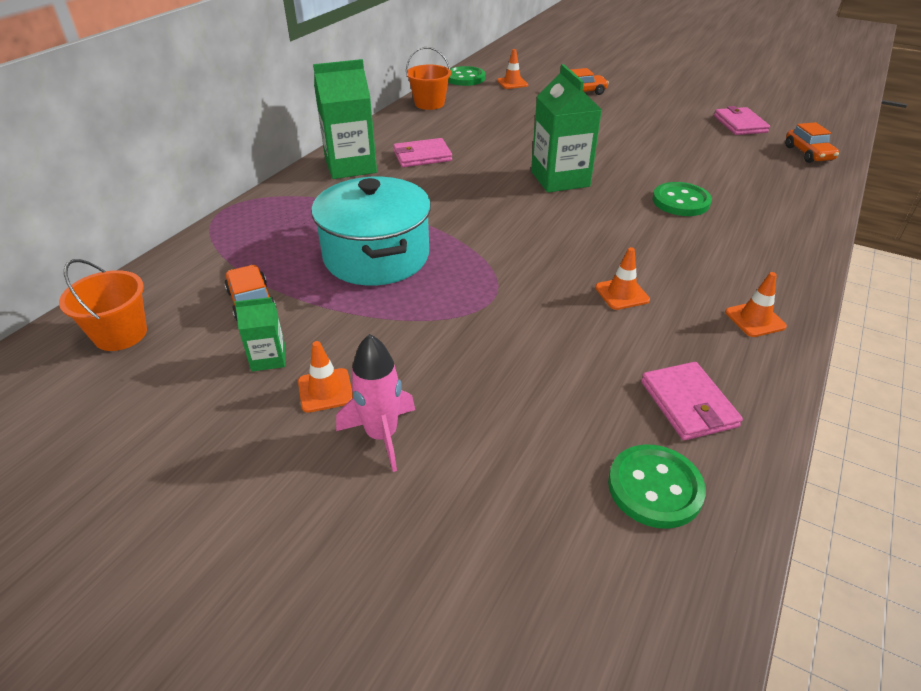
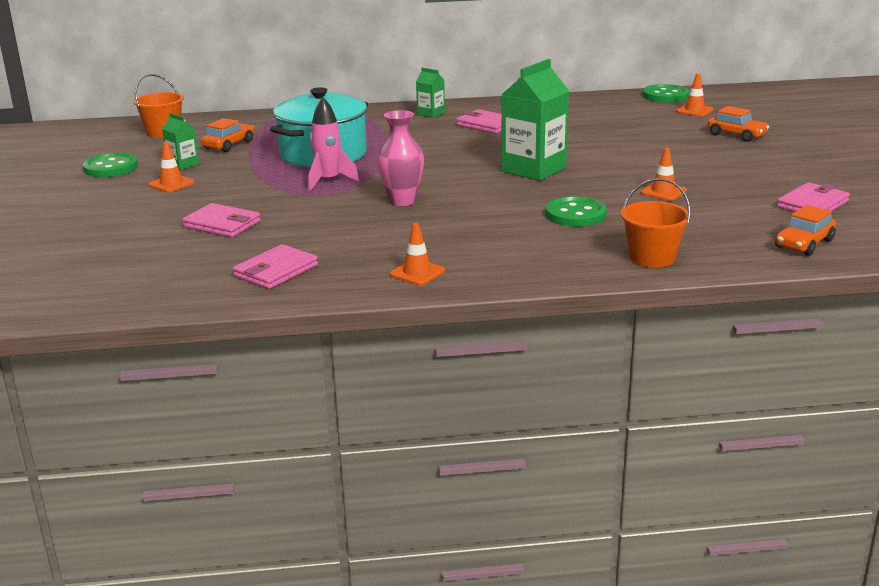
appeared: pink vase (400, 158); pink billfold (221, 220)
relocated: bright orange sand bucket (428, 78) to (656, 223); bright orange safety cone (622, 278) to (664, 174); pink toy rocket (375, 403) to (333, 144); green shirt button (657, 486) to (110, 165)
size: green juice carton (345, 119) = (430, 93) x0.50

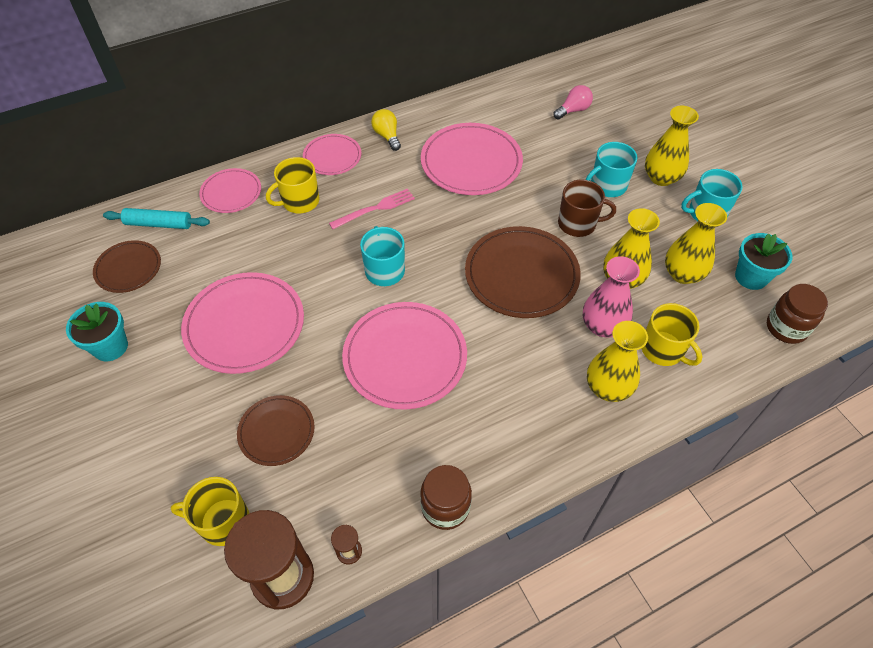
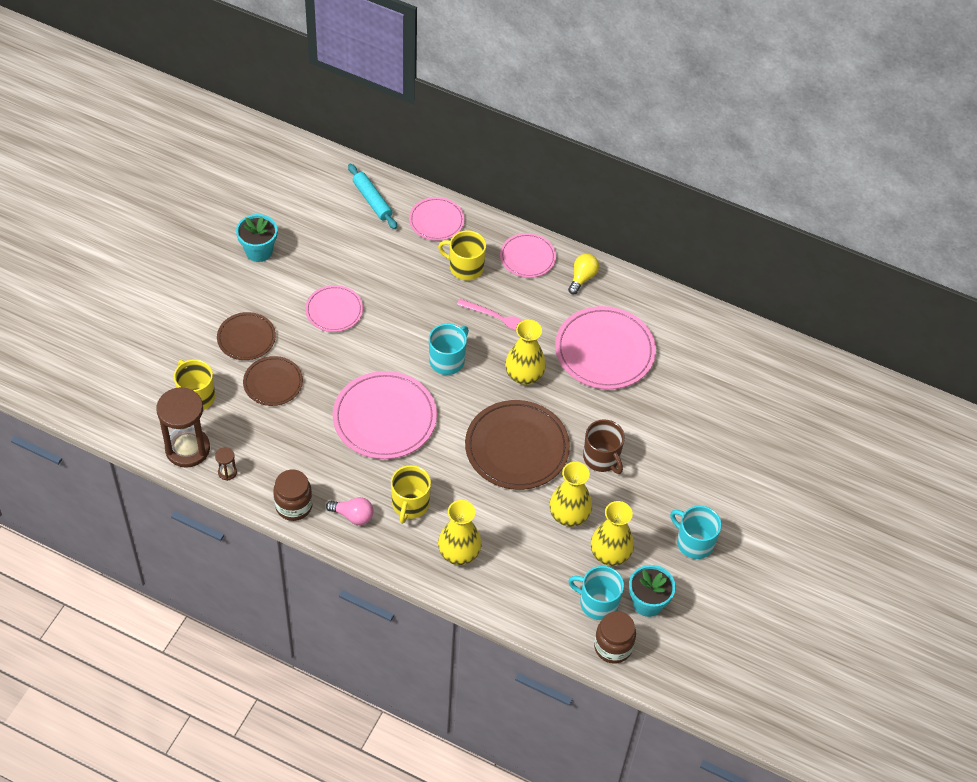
missing: pink vase (611, 296)
relocated: pink lightbulb (573, 102) to (350, 511); golden vase (672, 146) to (525, 352); aqua mug (611, 169) to (596, 593); russet dinner plate (127, 266) to (246, 336); golden mug (671, 334) to (411, 494)
size: pink dinner plate (242, 323) = (334, 308) x0.58

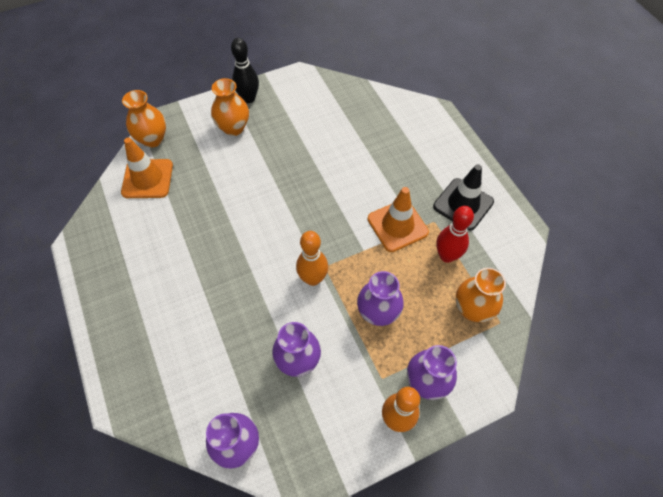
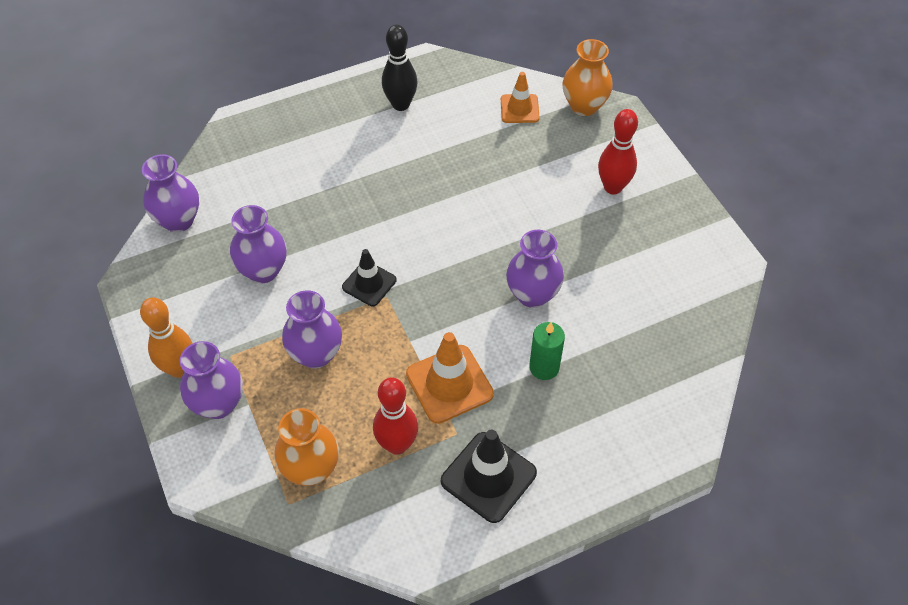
appeared: purple vase (535, 269); green pillar candle (547, 351)
relocated: black bowling pin (245, 70) to (400, 68)
exchanged: bright orange vase (230, 107) to crimson bowling pin (618, 151); bright orange bowling pin (312, 258) to black safety cone (369, 277)
size: bright orange safety cone (147, 167) = (520, 97) x0.64

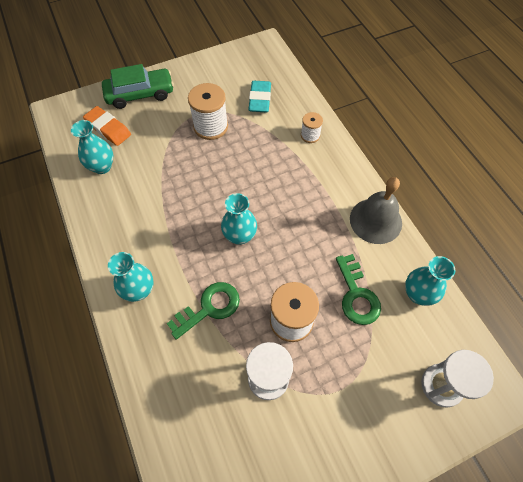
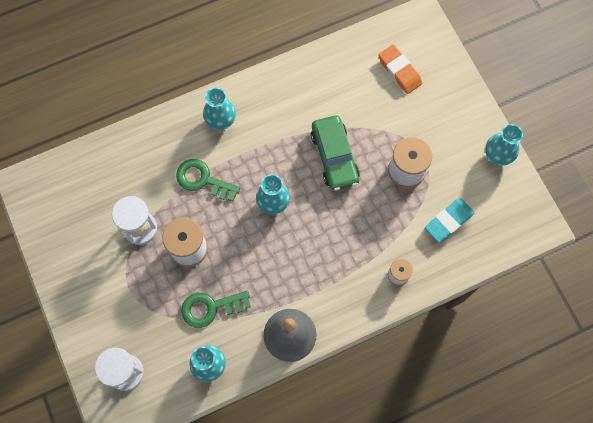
relocated: green toy car (138, 86) to (335, 153); aqua vase (92, 147) to (504, 145)
spun: aqua gum eraser (260, 96) = (449, 220) 45 degrees counterclockwise; bright orange gum eraser (107, 126) = (400, 69) 75 degrees counterclockwise; green latchkey (203, 311) = (208, 180) 150 degrees clockwise

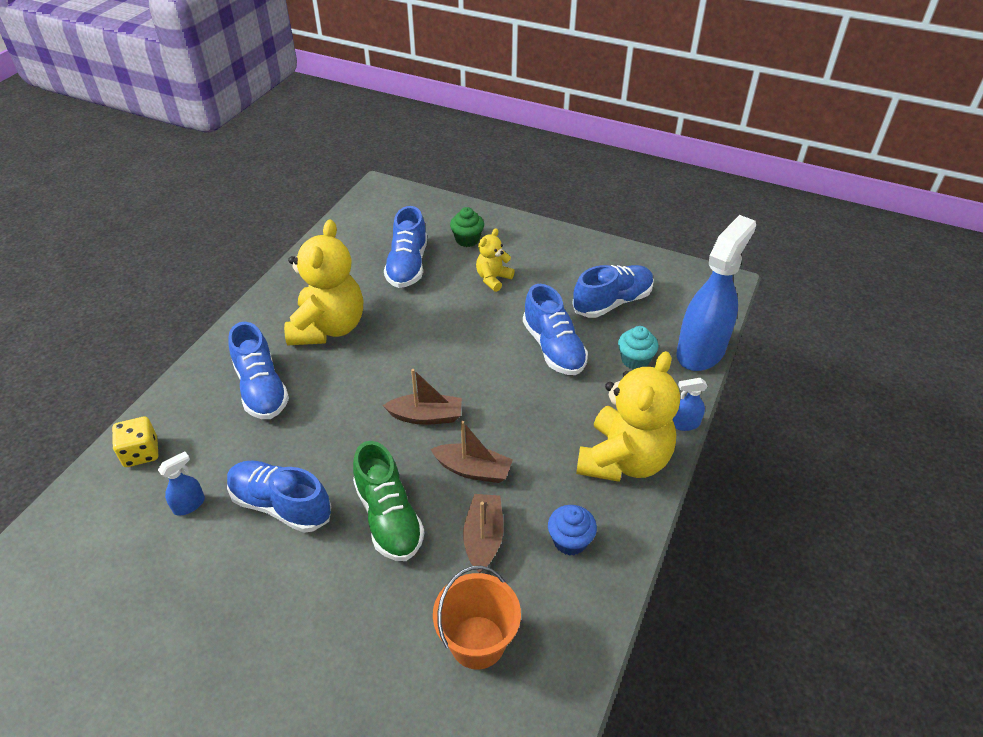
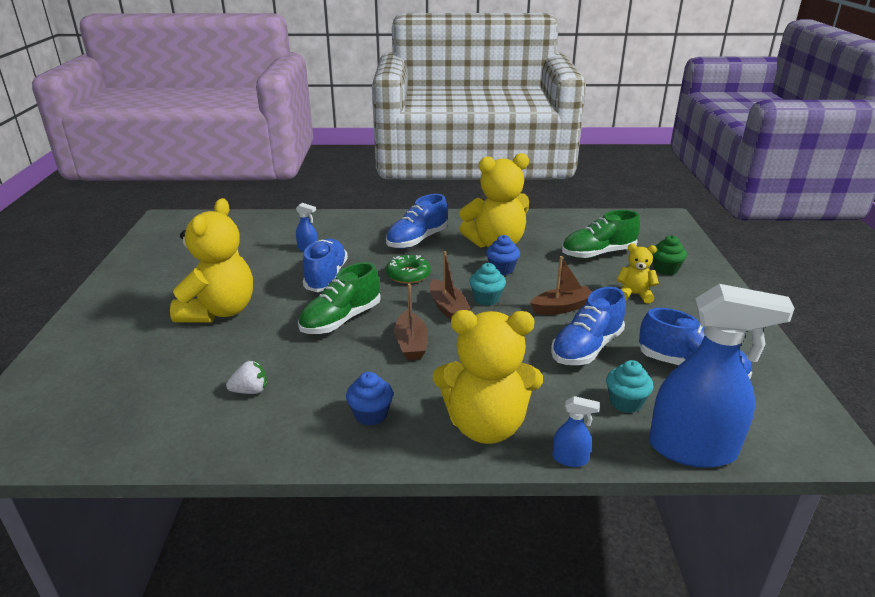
missing: golden game die (135, 442)
appeared: golden teddy bear (211, 260); blue fairy cake (503, 255); green glazed donut (408, 269); aqua fairy cake (487, 284)
relocated: russet sailboat (483, 533) to (561, 285)
exchanged: bright orange sand bucket (477, 618) to white strawberry (246, 377)
colour: blue sneaker (405, 247) to green sneaker (601, 234)
spun: blue spray bottle (690, 404) = (576, 431) 135 degrees clockwise

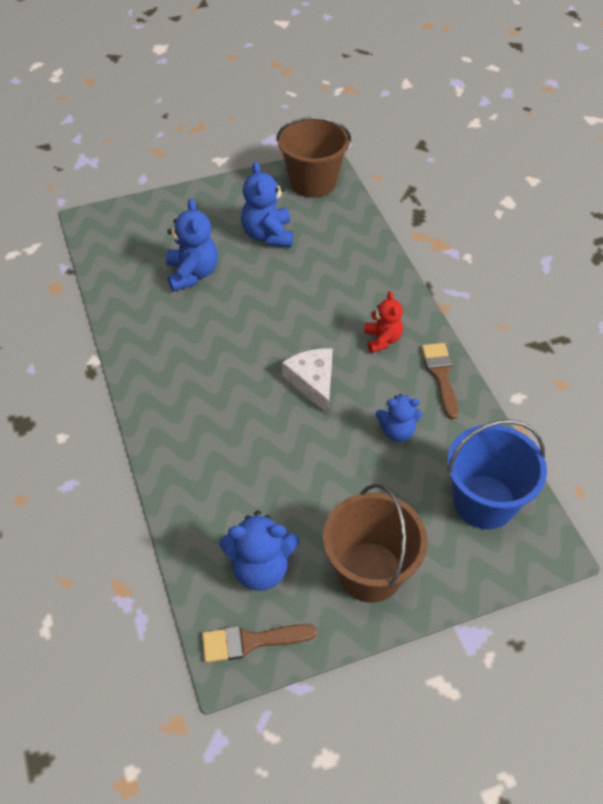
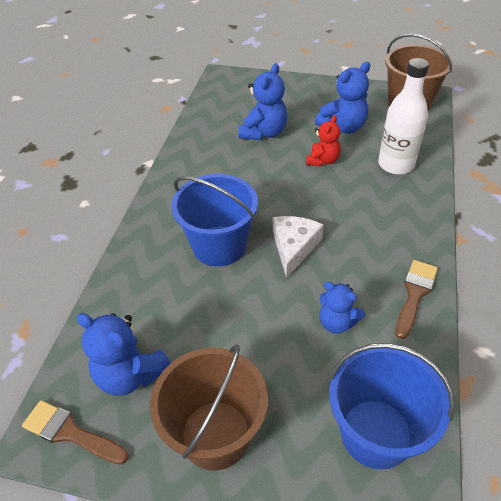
appeared: white bottle (403, 116); blue sand bucket (214, 220)
relocated: crimson teddy bear (383, 322) to (323, 140)
spun: blue teddy bear (267, 204) = (342, 98) 150 degrees counterclockwise

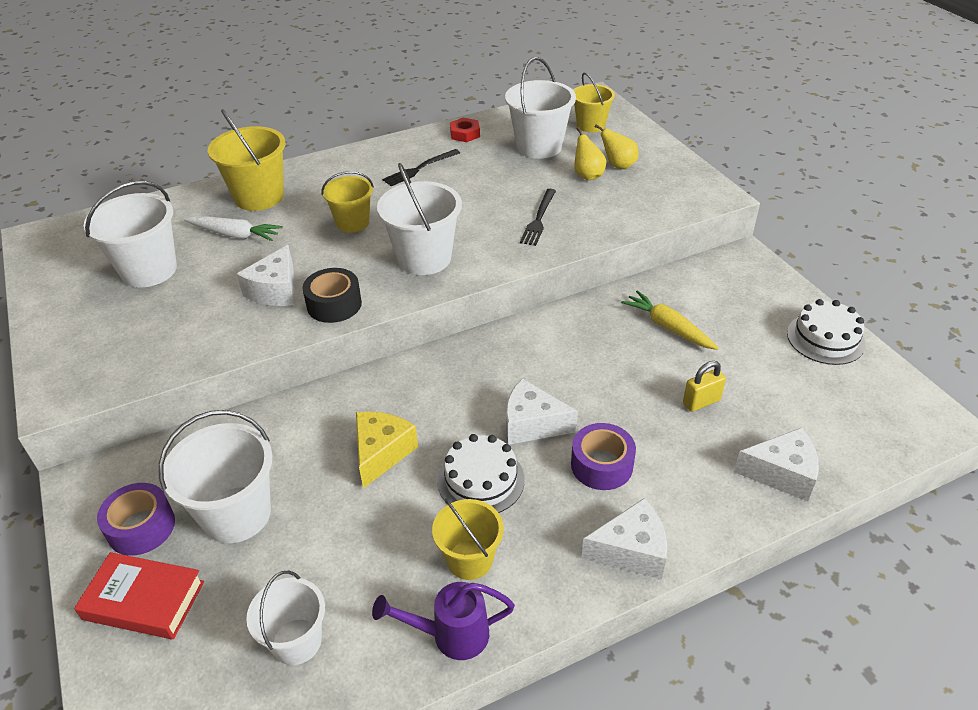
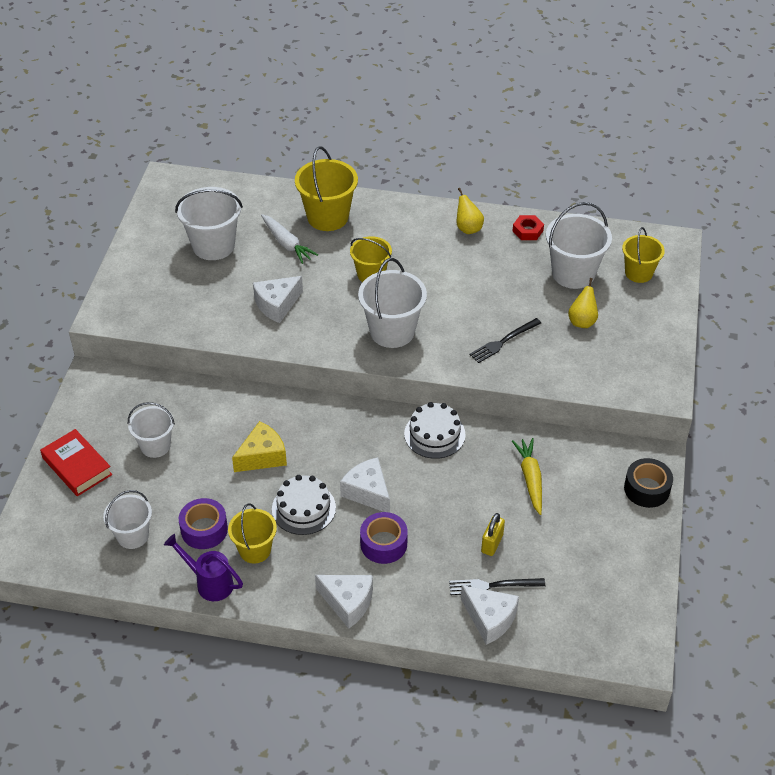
relocated: golden toy pear (616, 146) to (470, 211); black fork (421, 167) to (497, 586); black sticky tape (332, 295) to (648, 483); white cake (826, 332) to (435, 430); purple sticky tape (136, 519) to (203, 523)
spun: golden lock (704, 386) = (493, 534) 75 degrees counterclockwise
size: white sand bucket (216, 476) = (151, 430) x0.64

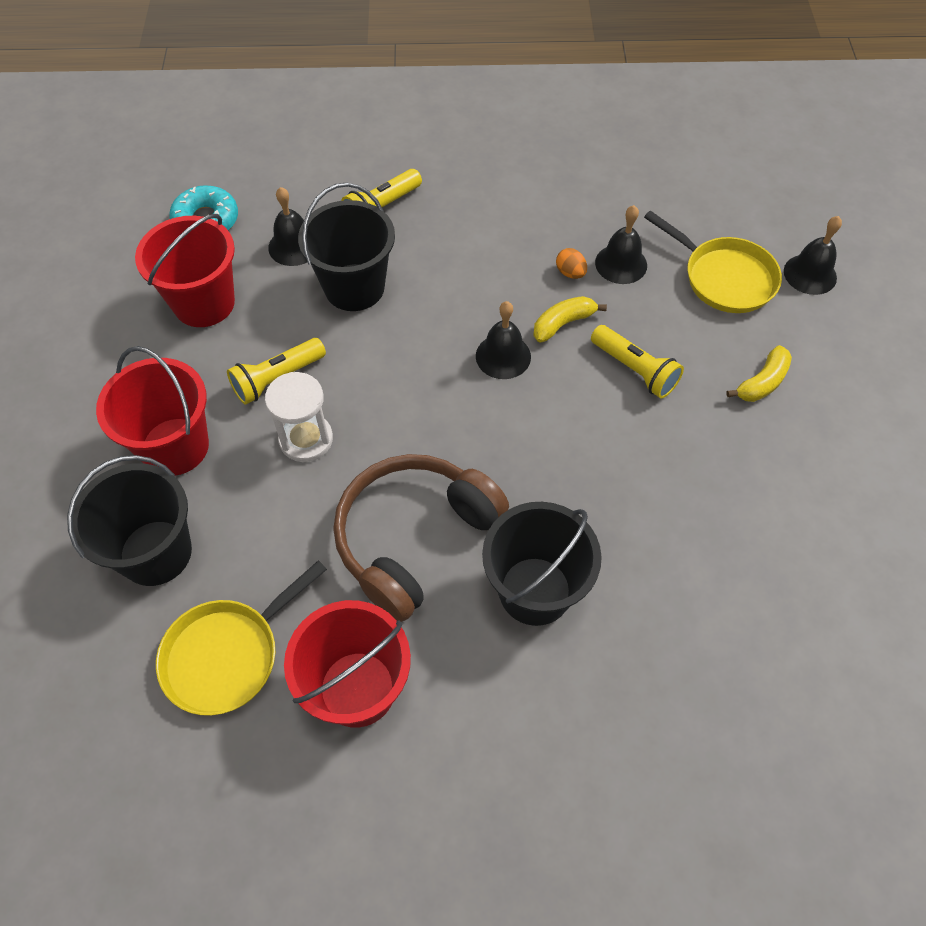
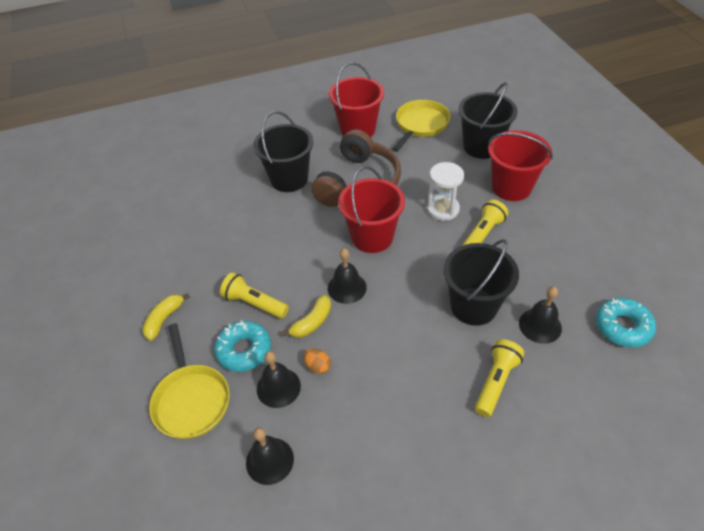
appeared: aqua glazed donut (242, 346)
relocated: crimson sand bucket (185, 270) to (371, 209); black hand bell (813, 255) to (270, 456)
spun: golden skillet (713, 261) = (189, 381) 135 degrees counterclockwise

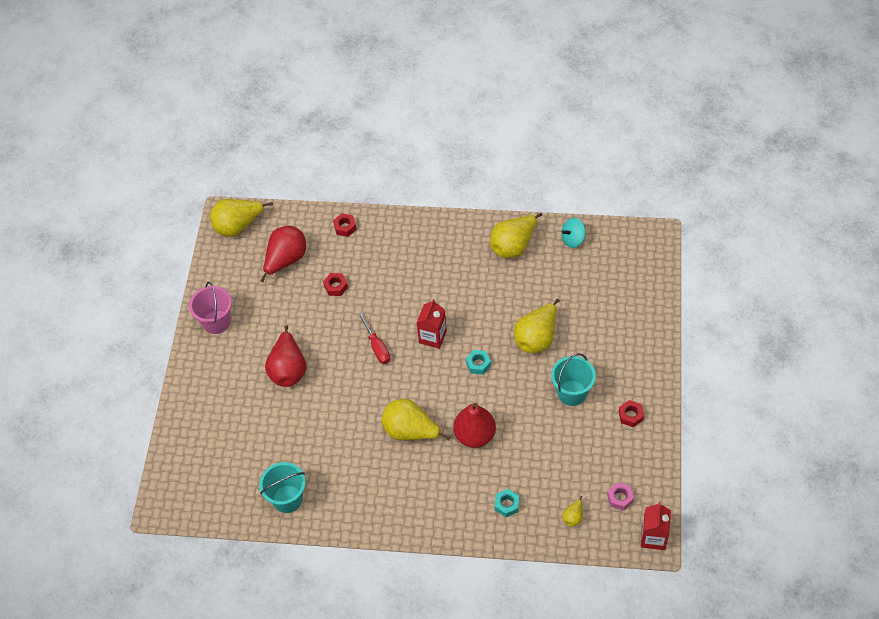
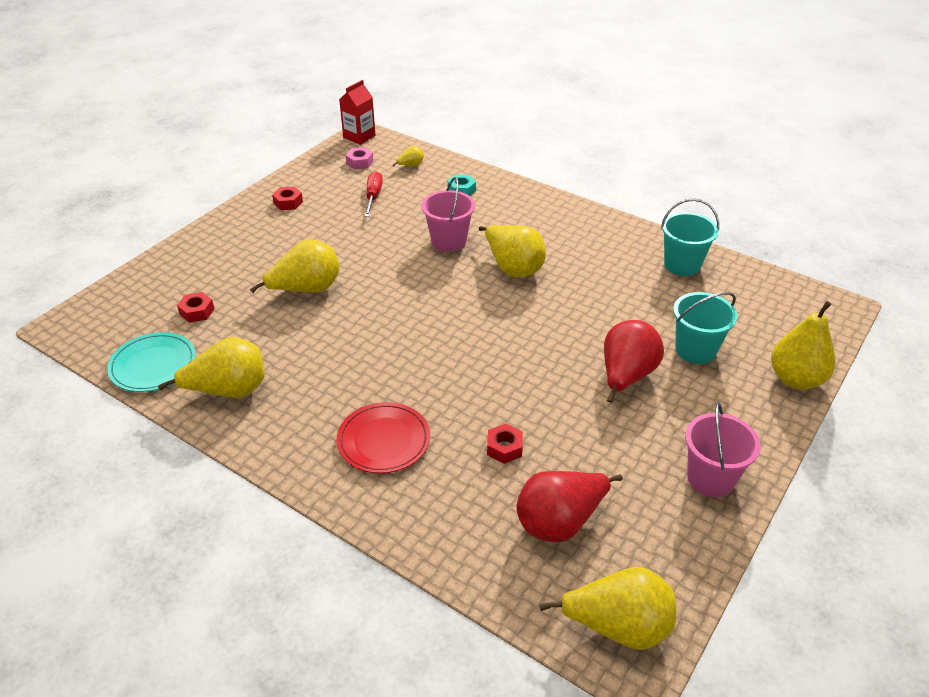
missing: crimson juice carton (431, 324); aqua nut (478, 362)
appeared: golden toy pear (803, 345); crimson dinner plate (383, 437)
relocated: crimson nut (345, 225) to (195, 307); crimson flat screwdriver (374, 338) to (374, 194); aqua sand bucket (573, 379) to (705, 328)
exchanged: aqua spinning top (573, 233) to aqua dinner plate (151, 362); crimson toy pear (474, 425) to pink sand bucket (448, 214)

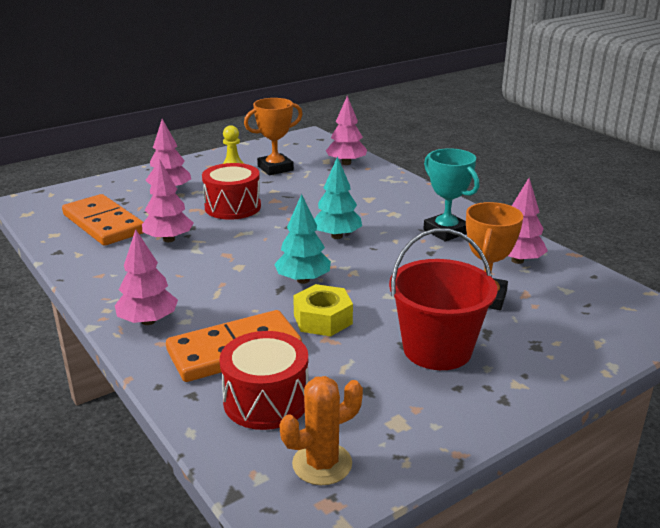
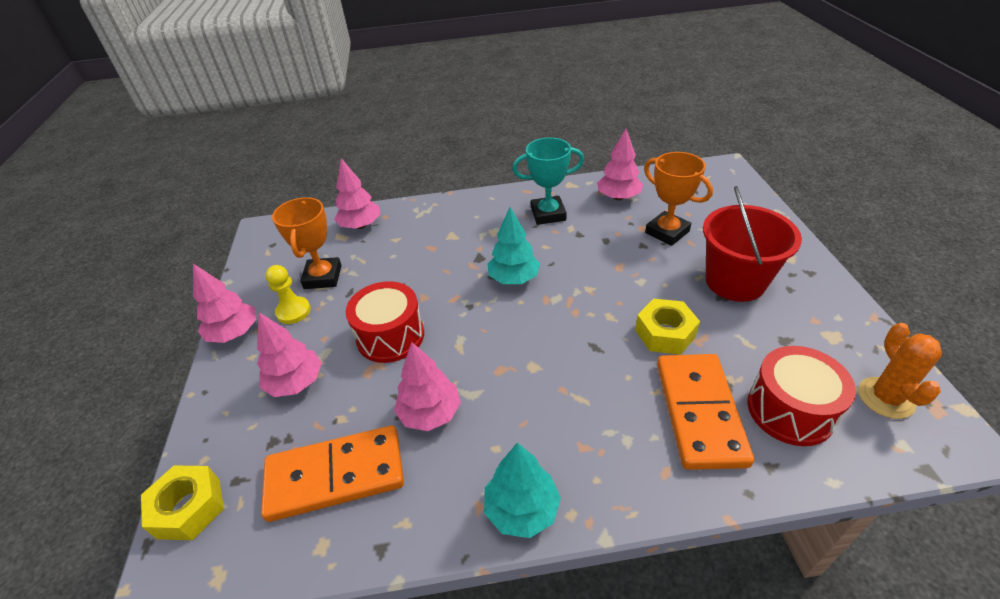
appeared: golden nut (182, 502)
relocated: aqua fir tree (302, 239) to (522, 490); pink fir tree (146, 277) to (224, 303)

